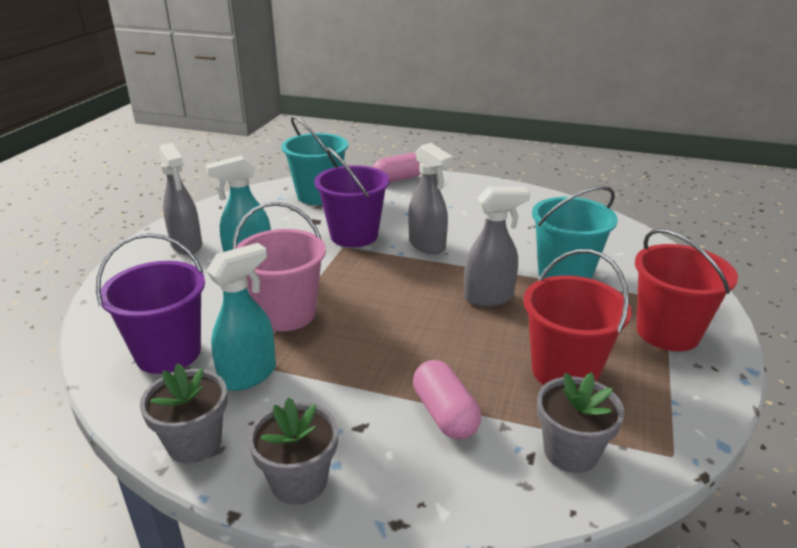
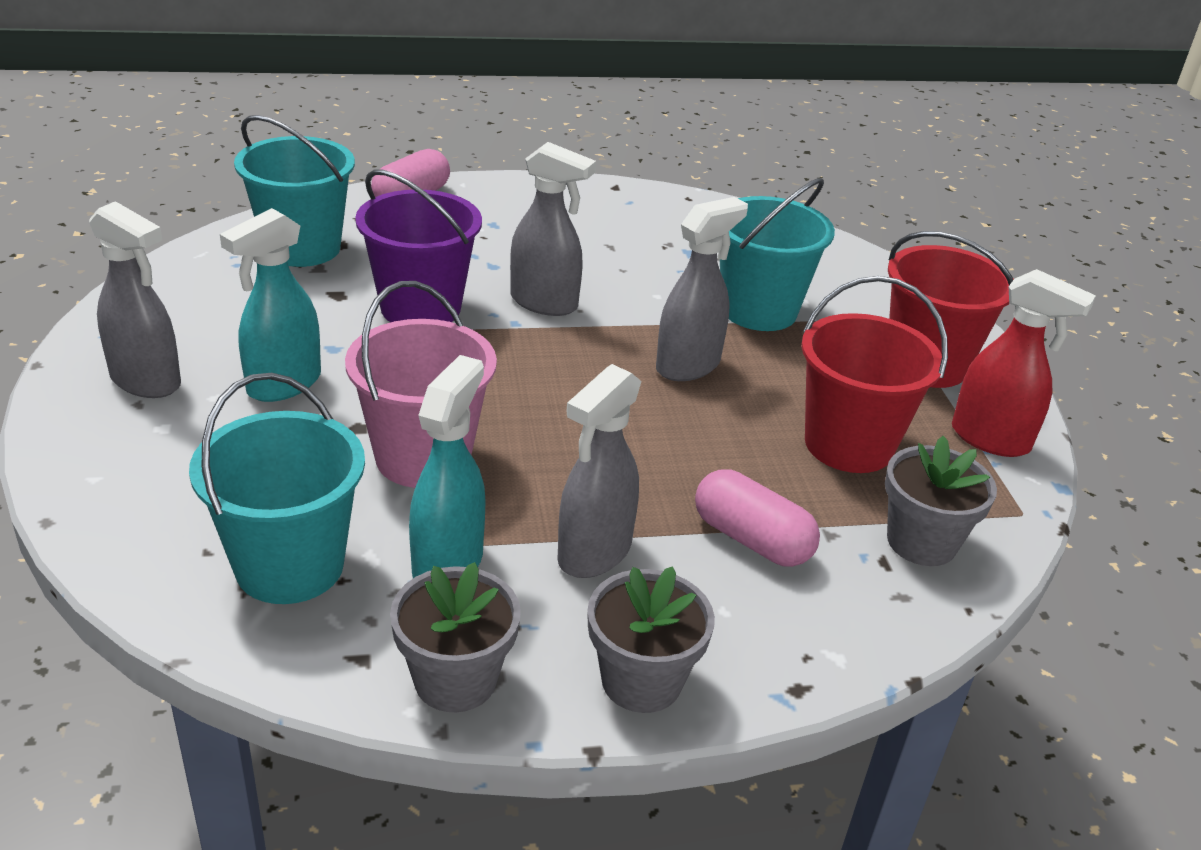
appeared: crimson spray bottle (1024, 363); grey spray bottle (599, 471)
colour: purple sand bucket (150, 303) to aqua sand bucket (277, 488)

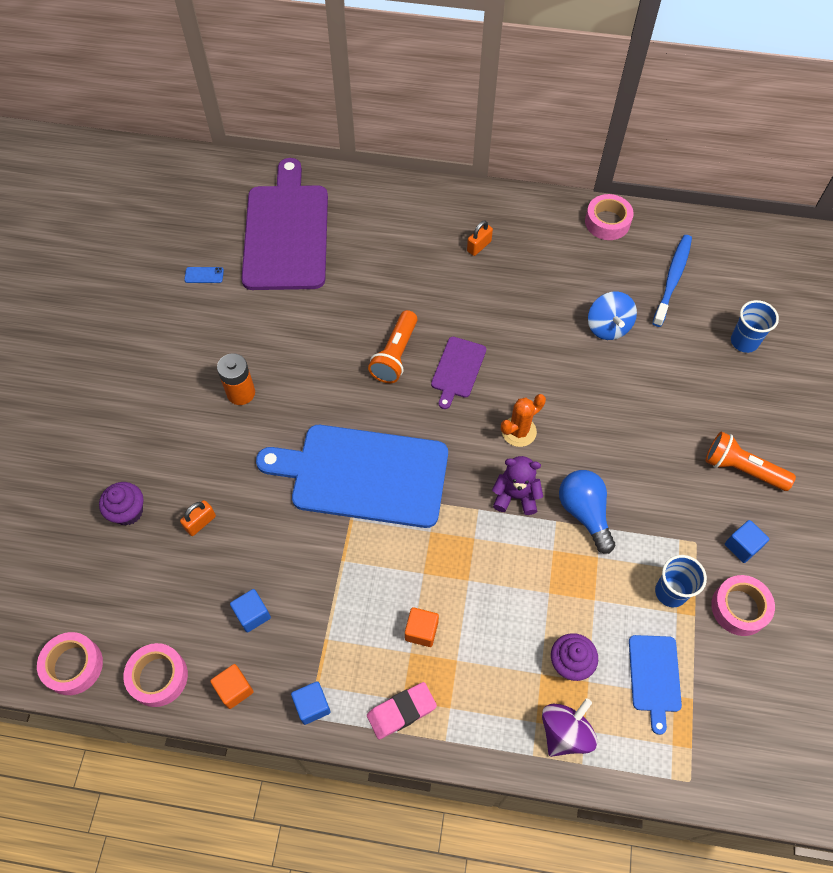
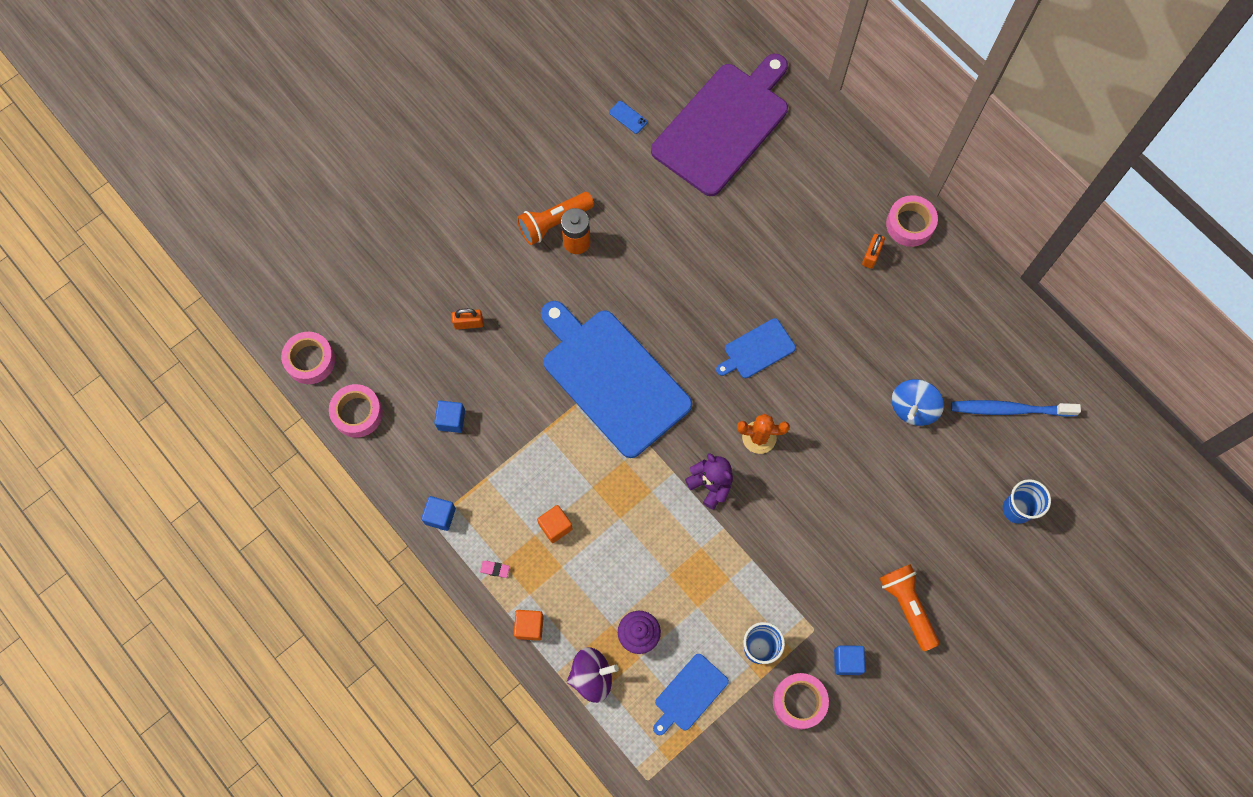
missing: blue lightbulb (587, 512); purple fairy cake (121, 503)
relocated: pink sticky tape (609, 217) to (912, 221); bright orange pocket torch (393, 346) to (555, 218); bright orange cube (232, 686) to (529, 625)
colour: purple bread board (458, 373) to blue bread board (756, 348)
spun: bright orange lock (480, 238) = (873, 251) 60 degrees counterclockwise; blue tooth brush (672, 281) = (1016, 408) 150 degrees counterclockwise
size: pink gum eraser (402, 710) = (495, 569) x0.49

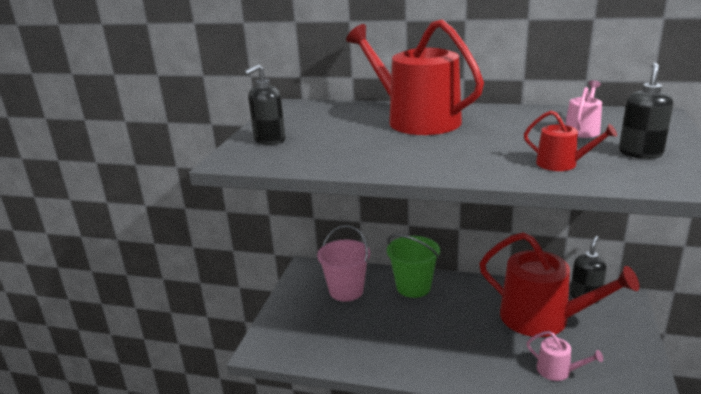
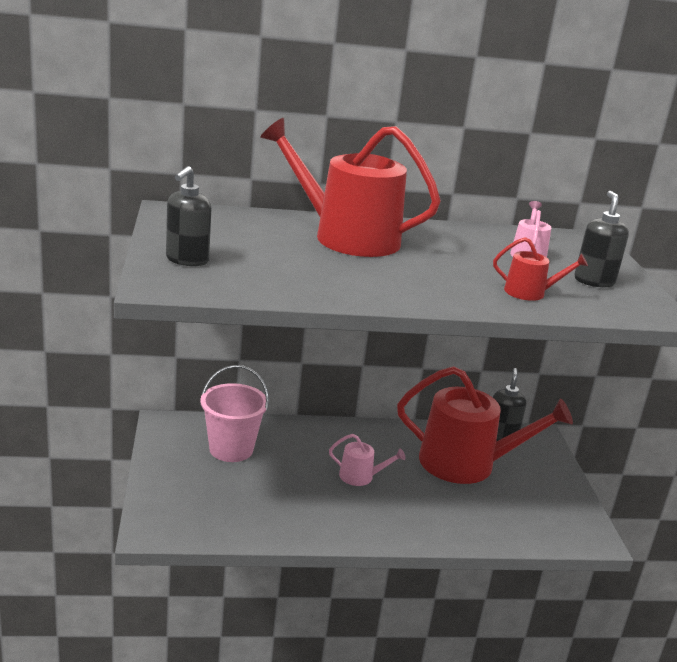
missing: green sand bucket (413, 266)
relocated: pink watering can (565, 356) to (367, 460)

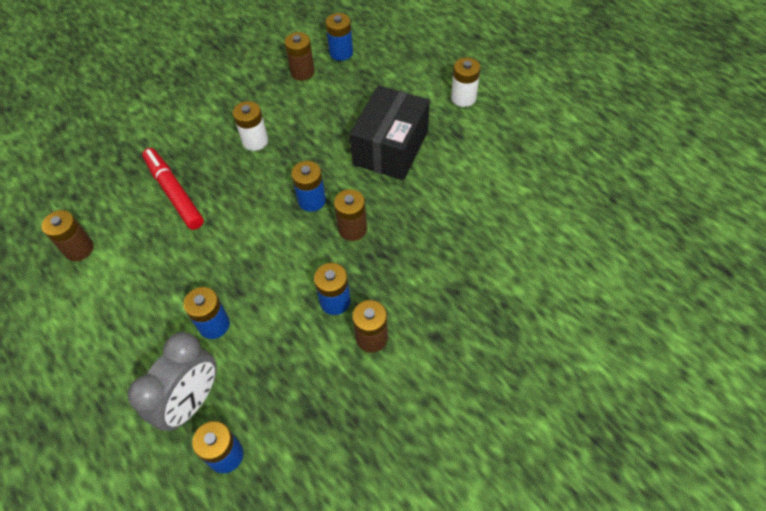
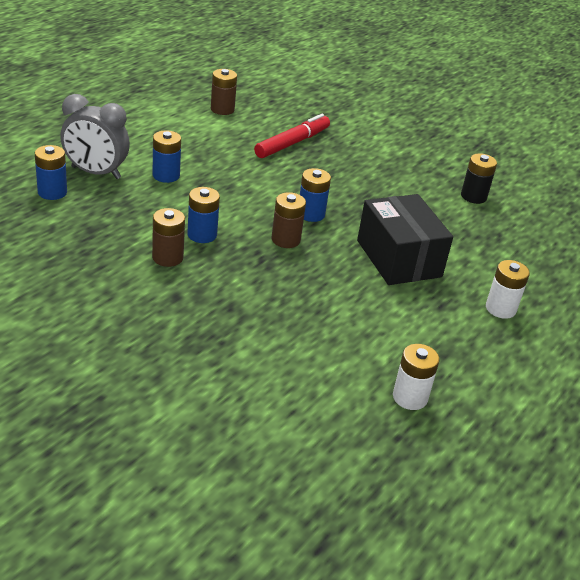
missing: blue AA battery (339, 37)
relocated: white AA battery (250, 126) to (416, 377)
colour: russet AA battery (299, 56) to black AA battery (479, 178)
spun: black parcel (390, 132) = (405, 239) 60 degrees clockwise

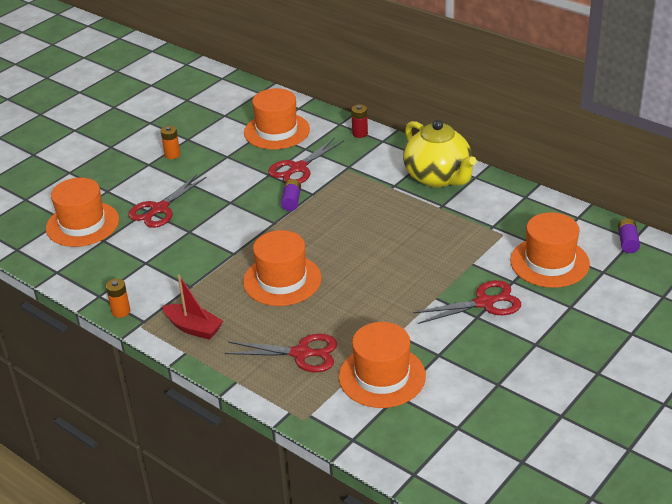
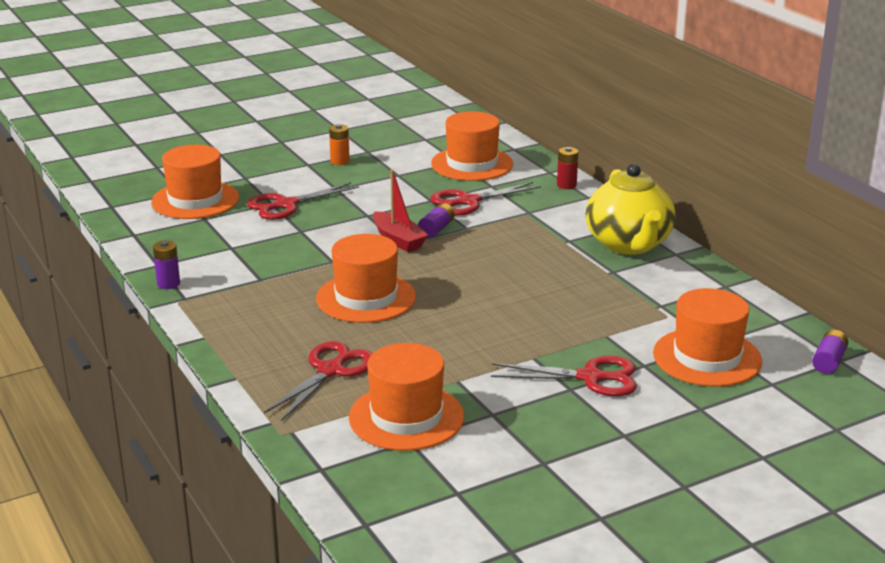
relocated: crimson sailboat (193, 307) to (400, 210)
colour: bright orange AA battery (118, 298) to purple AA battery (166, 264)
spun: crimson scissors (281, 353) = (318, 381) 90 degrees counterclockwise

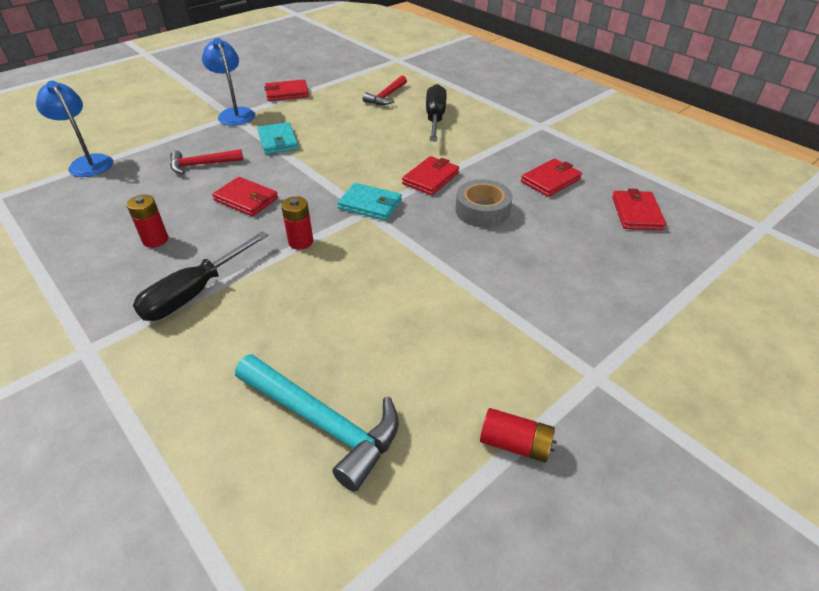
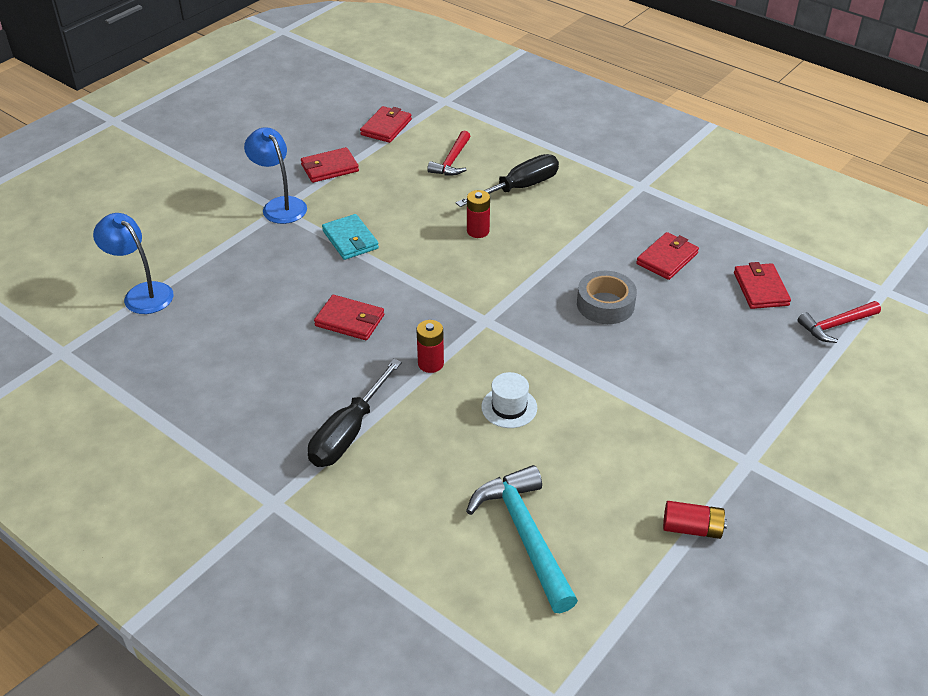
missing: aqua billfold (369, 202)
appeared: white top hat (509, 400)
relocated: crimson hammer (206, 161) to (839, 322); crimson billfold (430, 175) to (386, 124); crimson AA battery (147, 221) to (478, 214)
spun: black flat screwdriver (436, 112) = (507, 180) 60 degrees clockwise; aqua hammer (317, 422) = (522, 539) 135 degrees counterclockwise

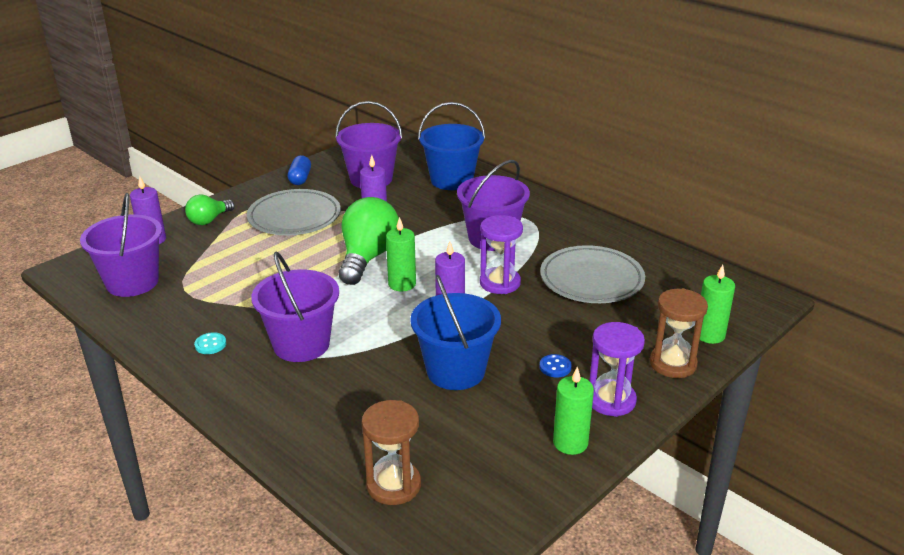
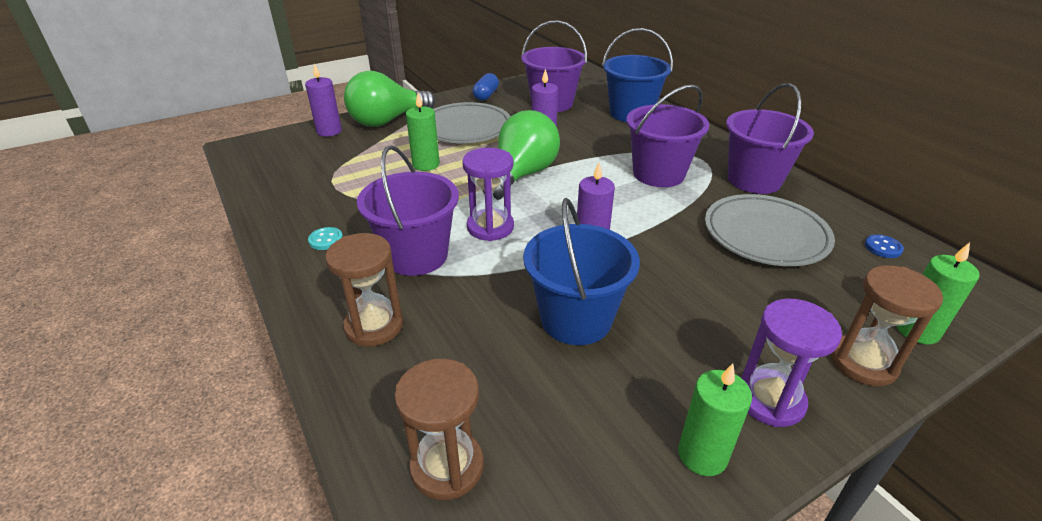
appeared: russet sand timer (364, 290)
relocated: purple sand bucket (121, 245) to (770, 138); purple sand timer (501, 254) to (488, 194); green pillar candle (401, 254) to (423, 132); blue shirt button (555, 366) to (884, 246)
size: green lightbulb (209, 210) = (389, 99) x1.79

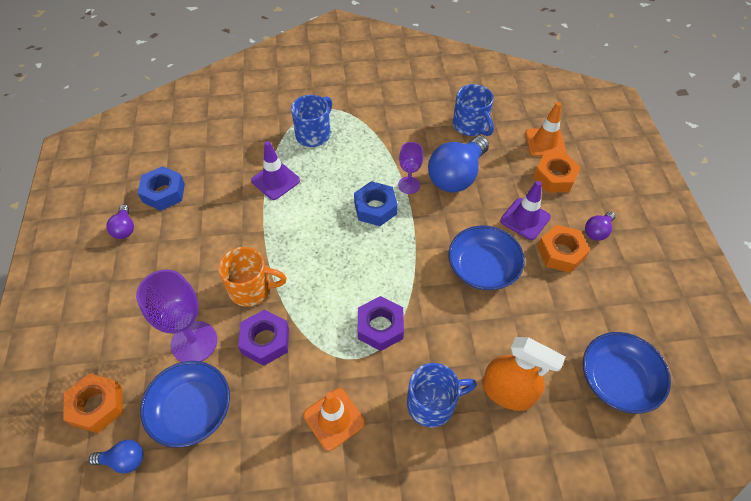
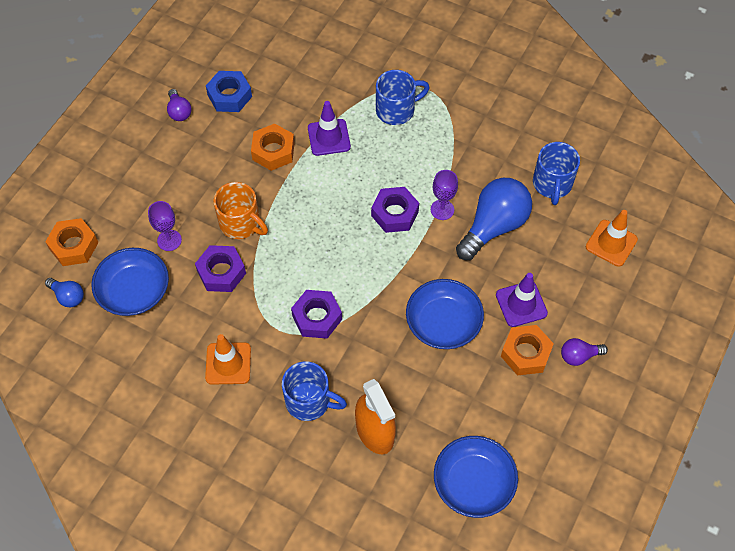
relocated: bright orange nut (557, 173) to (273, 147)
colour: blue nut (376, 203) to purple nut (395, 210)
spun: blue lightbulb (458, 164) = (494, 219) 150 degrees clockwise; purple lightbulb (120, 222) = (179, 105) 45 degrees counterclockwise
size: purple goblet (176, 315) = (165, 226) x0.58

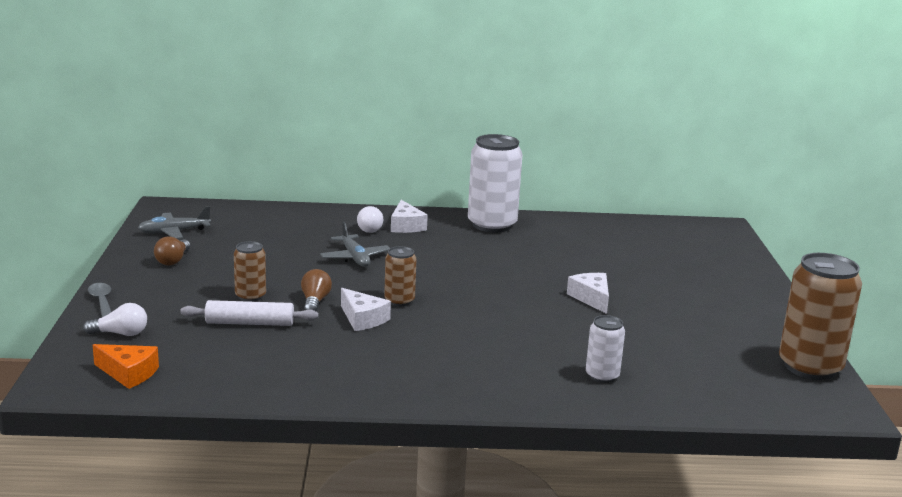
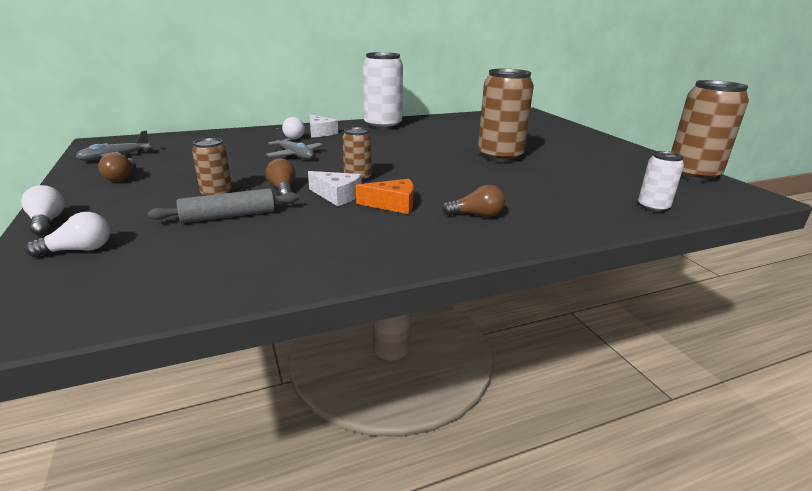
appeared: russet lightbulb (473, 200)
relocated: white soda can (605, 349) to (661, 181); bright orange cheese wedge (126, 366) to (385, 196)
exchanged: white cheese wedge (588, 293) to russet soda can (506, 116); grey spoon (99, 300) to white lightbulb (43, 210)
colour: white dough roller (249, 313) to grey dough roller (223, 205)

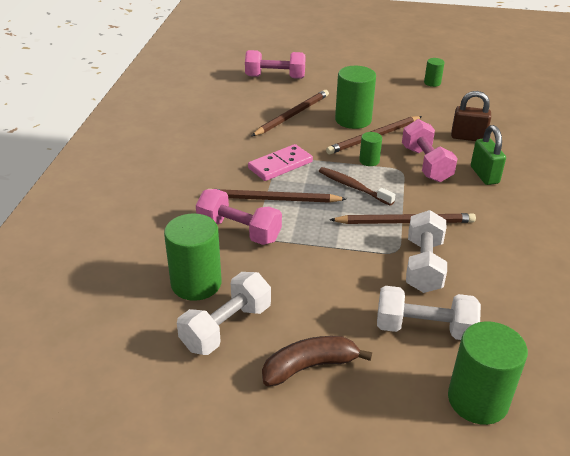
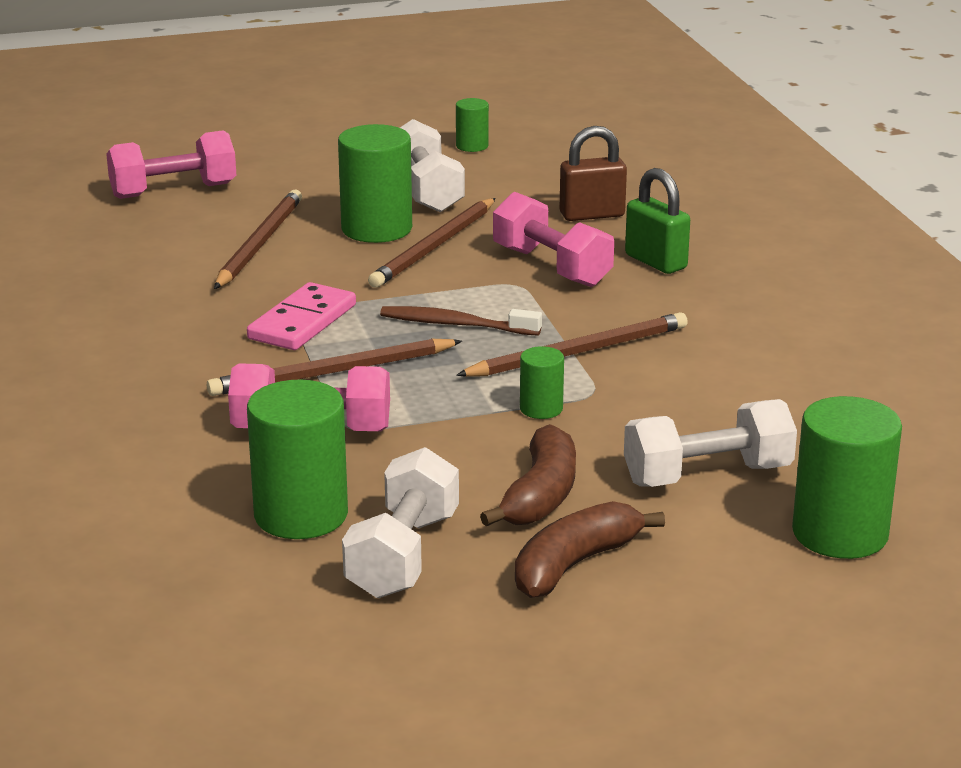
appeared: russet banana (528, 475)
relocated: green cylinder (370, 149) to (542, 382); white dumbbell (426, 251) to (432, 166)

